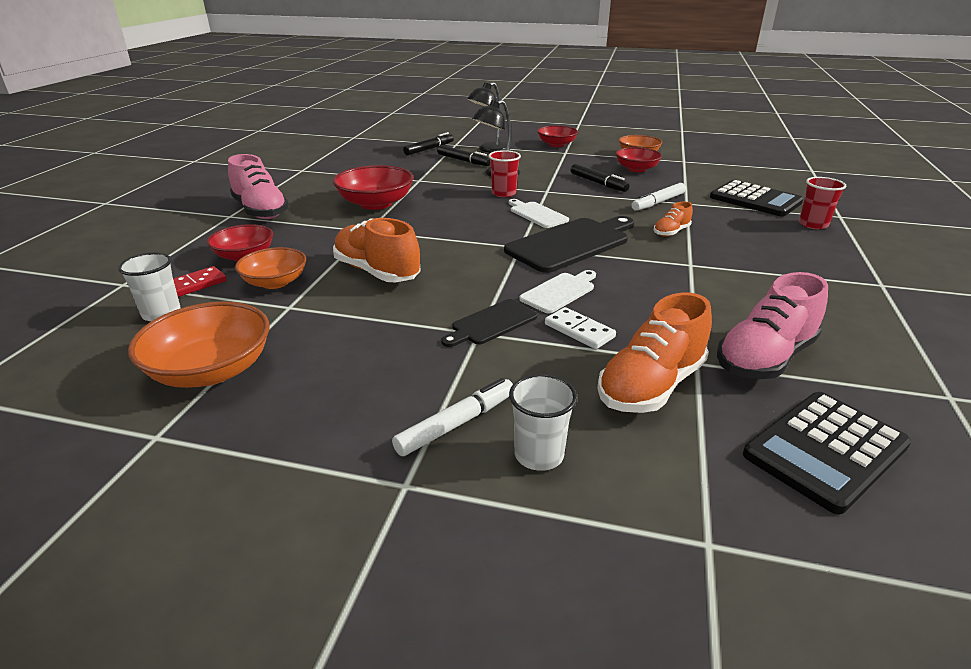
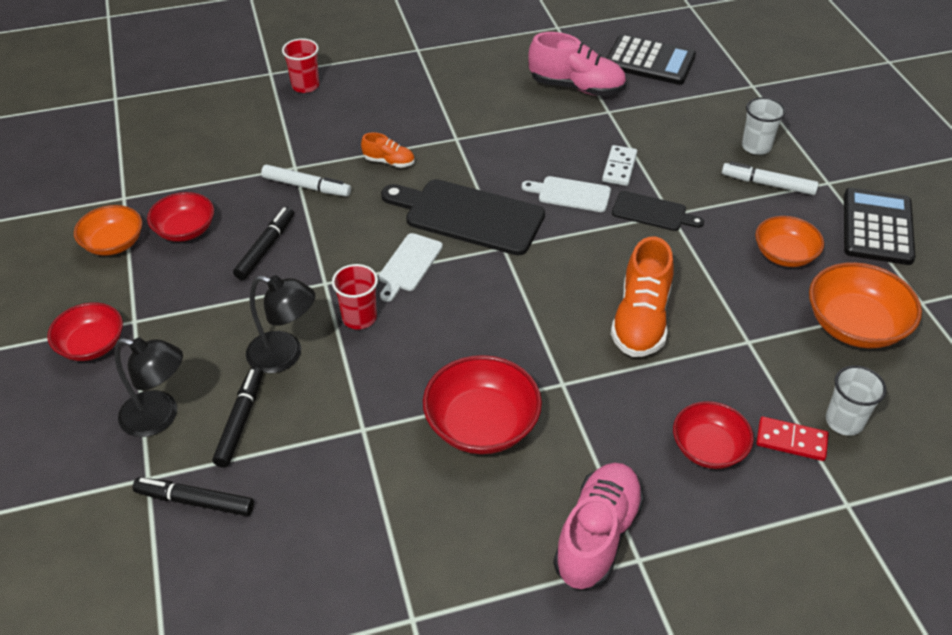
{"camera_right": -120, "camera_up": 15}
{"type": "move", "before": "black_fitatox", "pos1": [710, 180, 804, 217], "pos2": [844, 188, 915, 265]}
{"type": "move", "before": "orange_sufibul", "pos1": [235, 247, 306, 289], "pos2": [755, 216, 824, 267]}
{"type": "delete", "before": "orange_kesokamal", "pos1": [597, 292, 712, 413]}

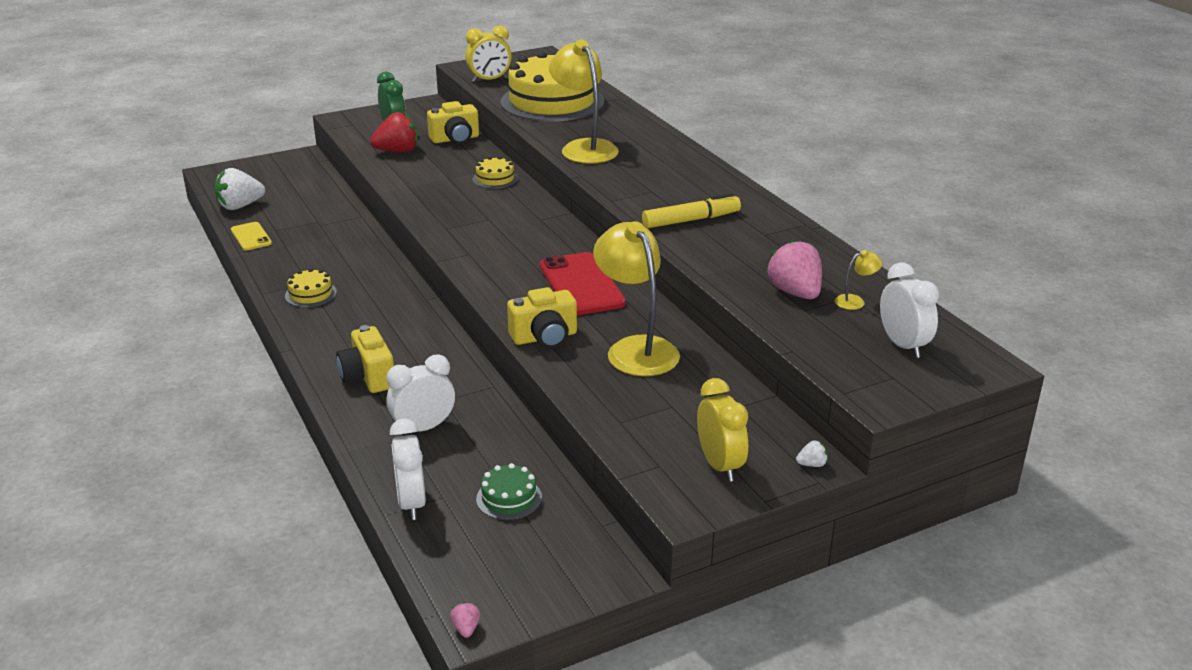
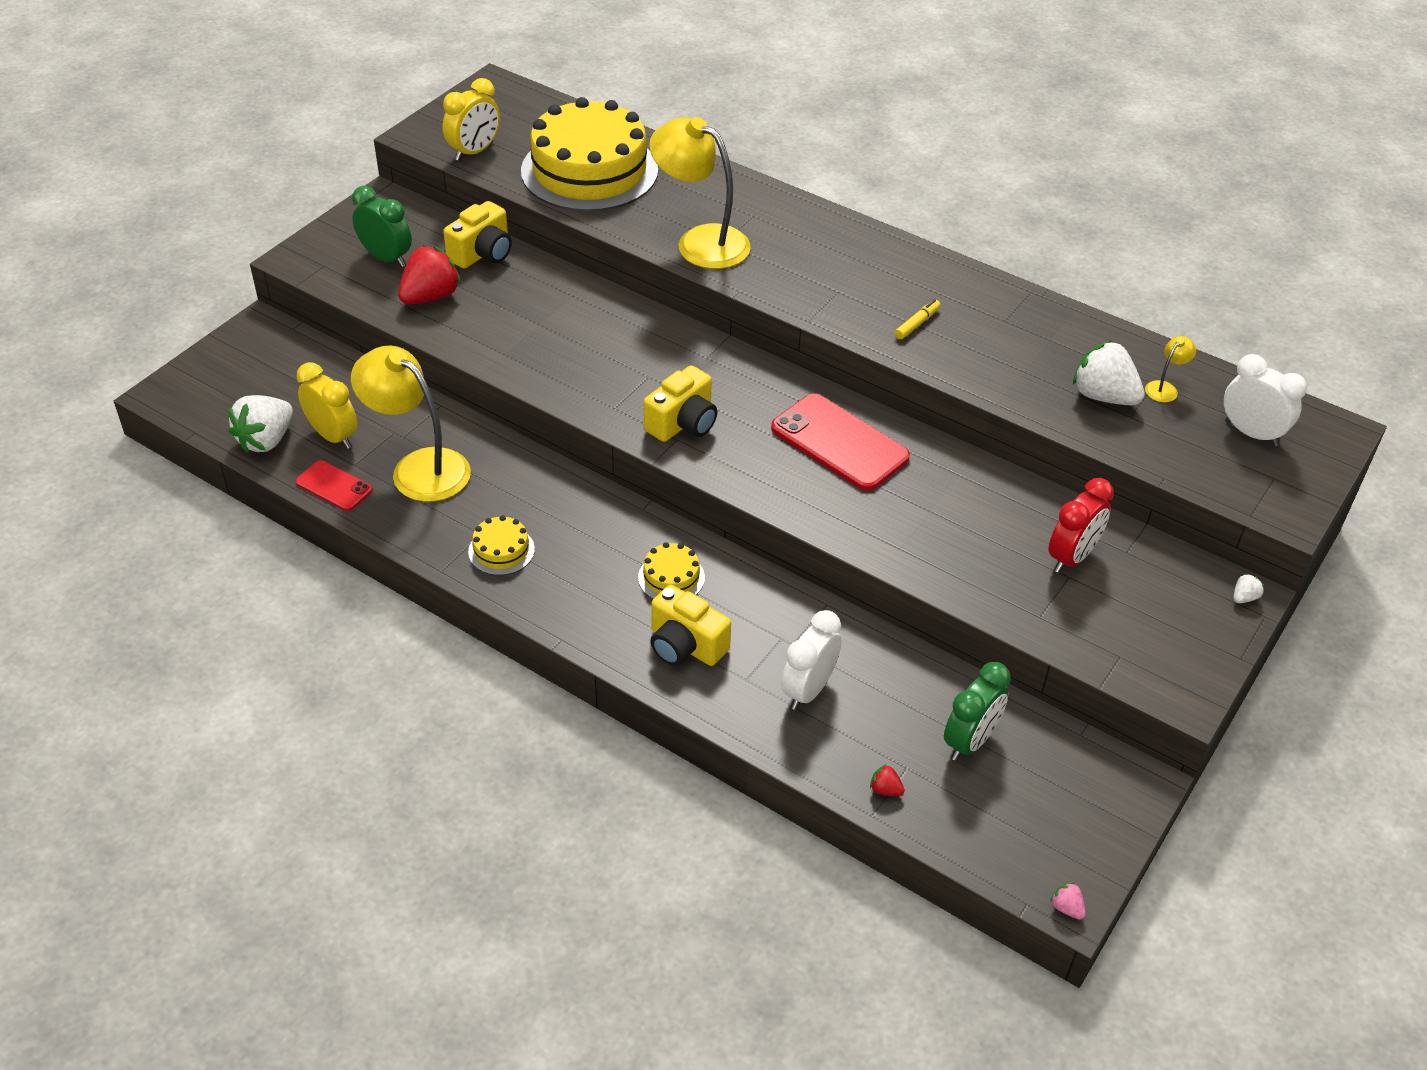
{"camera_right": -30, "camera_up": 15}
{"type": "move", "before": "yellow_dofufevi", "pos1": [472, 156, 518, 189], "pos2": [638, 542, 705, 599]}
{"type": "resize", "before": "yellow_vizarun", "pos1": [642, 193, 741, 228], "pos2": [895, 299, 940, 339], "scale": 0.54}
{"type": "move", "before": "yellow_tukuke", "pos1": [593, 221, 680, 376], "pos2": [351, 346, 471, 502]}
{"type": "recolor", "before": "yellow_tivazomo", "after": "red_tivazomo", "pos1": [231, 222, 272, 250], "pos2": [296, 460, 373, 511]}
{"type": "recolor", "before": "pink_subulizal", "after": "white_subulizal", "pos1": [766, 238, 822, 299], "pos2": [1073, 340, 1145, 406]}
{"type": "move", "before": "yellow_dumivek", "pos1": [507, 287, 577, 349], "pos2": [644, 365, 717, 442]}
{"type": "move", "before": "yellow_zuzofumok", "pos1": [697, 378, 748, 482], "pos2": [296, 362, 358, 449]}
{"type": "replace", "before": "white_zuzofumok", "after": "red_subulizal", "pos1": [390, 418, 426, 520], "pos2": [870, 764, 905, 796]}
{"type": "replace", "before": "green_dofufevi", "after": "green_zuzofumok", "pos1": [476, 463, 542, 520], "pos2": [944, 662, 1011, 761]}
{"type": "insert", "after": "red_zuzofumok", "pos2": [1049, 478, 1114, 573]}

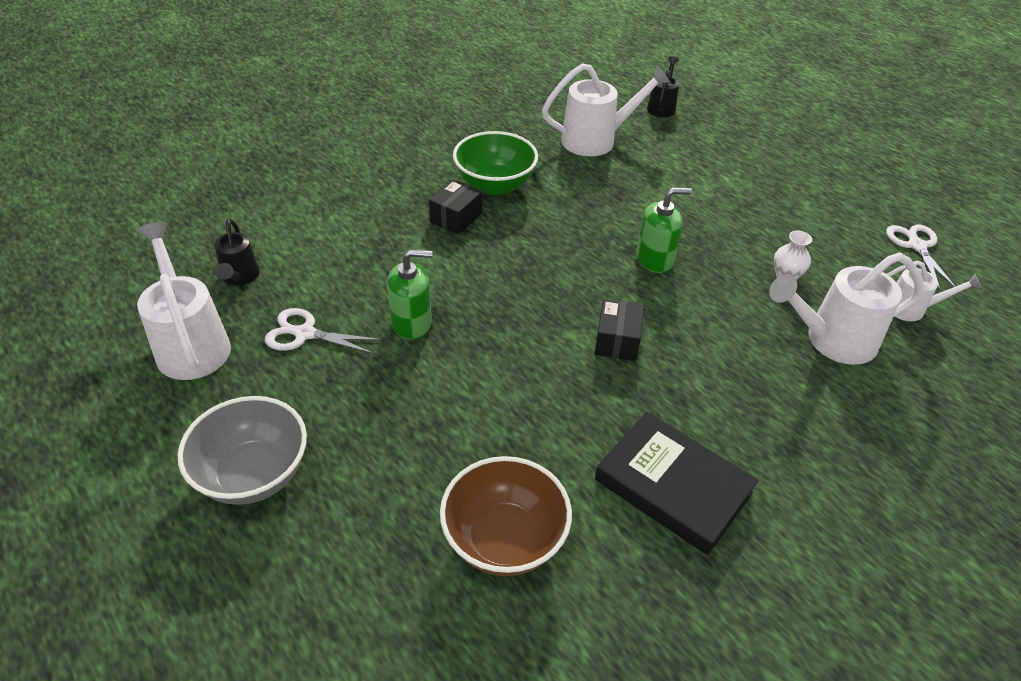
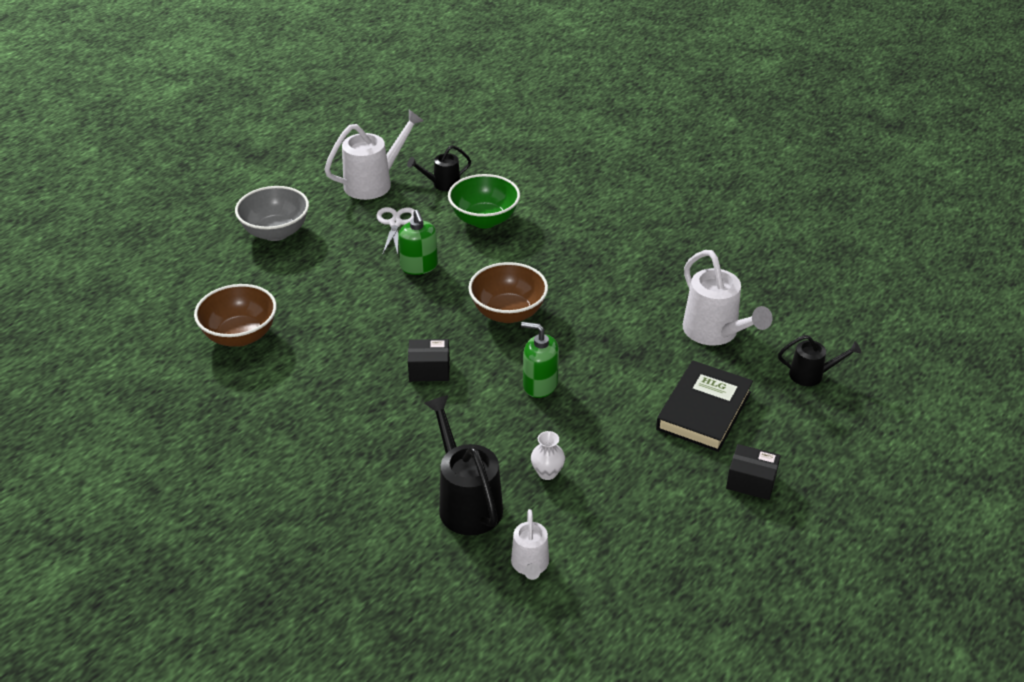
{"camera_right": 80, "camera_up": -5}
{"type": "move", "before": "green_sufibul", "pos1": [453, 131, 538, 195], "pos2": [448, 174, 520, 228]}
{"type": "move", "before": "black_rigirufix", "pos1": [429, 179, 482, 235], "pos2": [726, 444, 781, 500]}
{"type": "rotate", "before": "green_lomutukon", "pos1": [636, 187, 692, 273], "pos2": [521, 322, 559, 398], "turn": 135}
{"type": "delete", "before": "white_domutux", "pos1": [886, 224, 956, 290]}
{"type": "recolor", "before": "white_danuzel", "after": "black_danuzel", "pos1": [769, 253, 923, 365], "pos2": [424, 395, 503, 535]}
{"type": "move", "before": "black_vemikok", "pos1": [595, 412, 759, 555], "pos2": [656, 361, 753, 452]}
{"type": "insert", "after": "brown_sufibul", "pos2": [468, 262, 548, 323]}

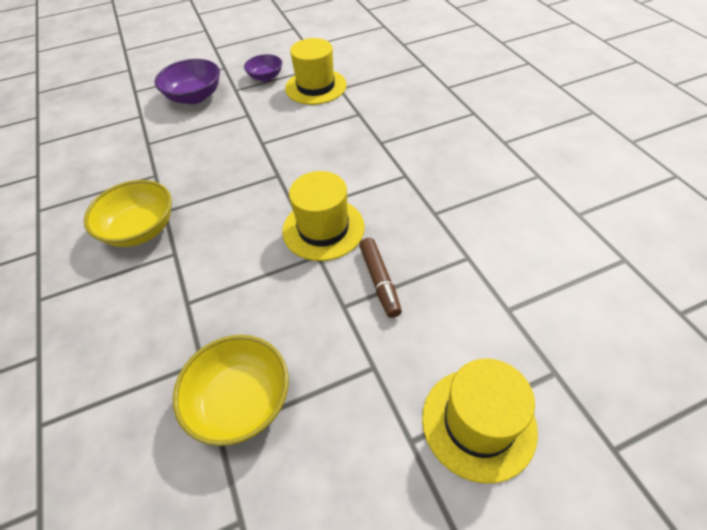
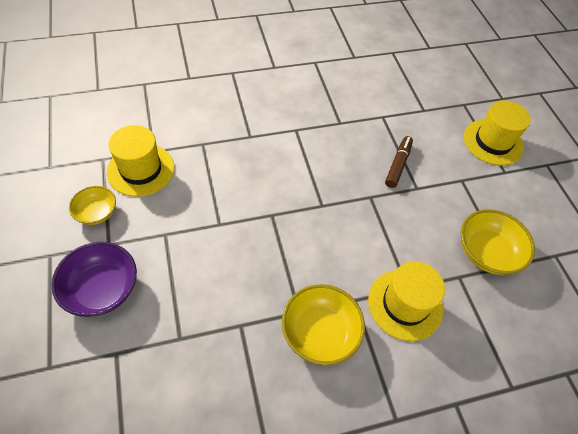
{"camera_right": -90, "camera_up": 5}
{"type": "recolor", "before": "purple_sufibul", "after": "yellow_sufibul", "pos1": [244, 54, 282, 82], "pos2": [69, 186, 116, 225]}
{"type": "move", "before": "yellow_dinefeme", "pos1": [282, 171, 365, 261], "pos2": [368, 261, 445, 341]}
{"type": "rotate", "before": "brown_vizarun", "pos1": [359, 238, 402, 318], "pos2": [385, 136, 413, 188], "turn": -60}

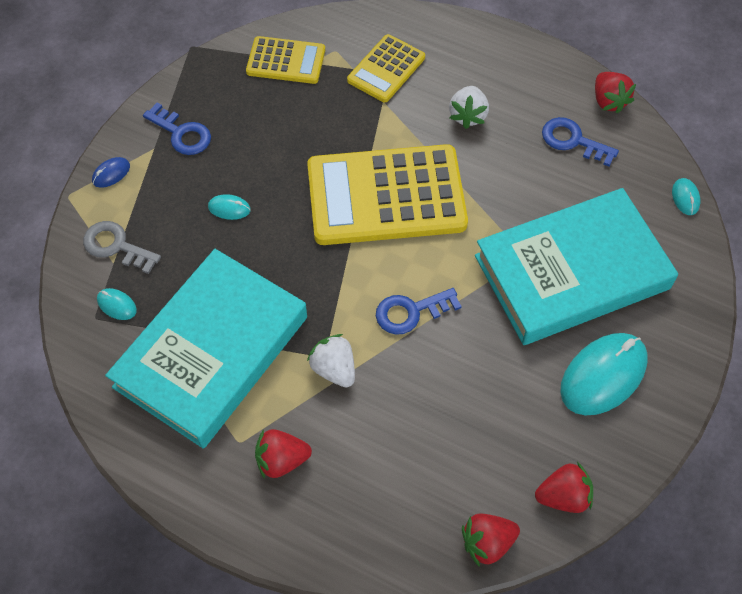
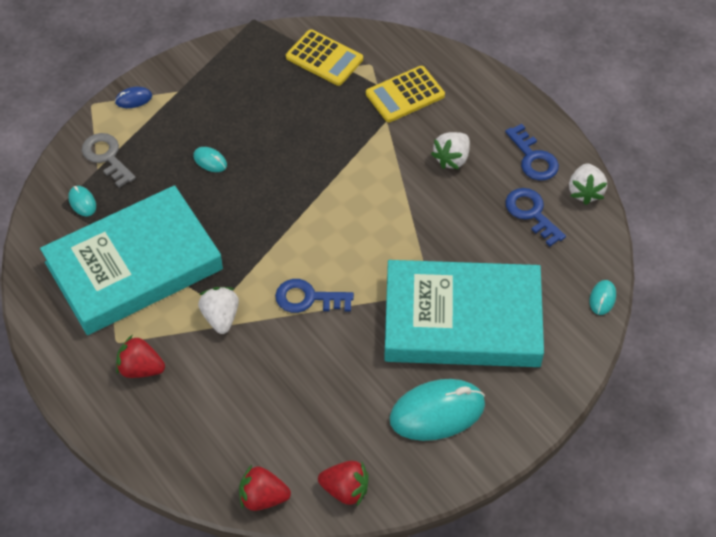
{"camera_right": 25, "camera_up": -5}
{"type": "recolor", "before": "red_subulizal", "after": "white_subulizal", "pos1": [595, 72, 636, 114], "pos2": [569, 163, 607, 205]}
{"type": "move", "before": "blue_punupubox", "pos1": [143, 103, 211, 155], "pos2": [505, 124, 559, 181]}
{"type": "delete", "before": "yellow_fitatox", "pos1": [307, 144, 468, 245]}

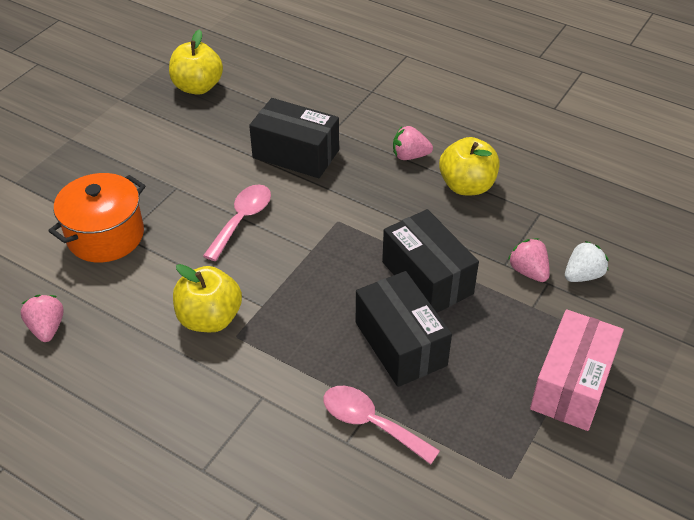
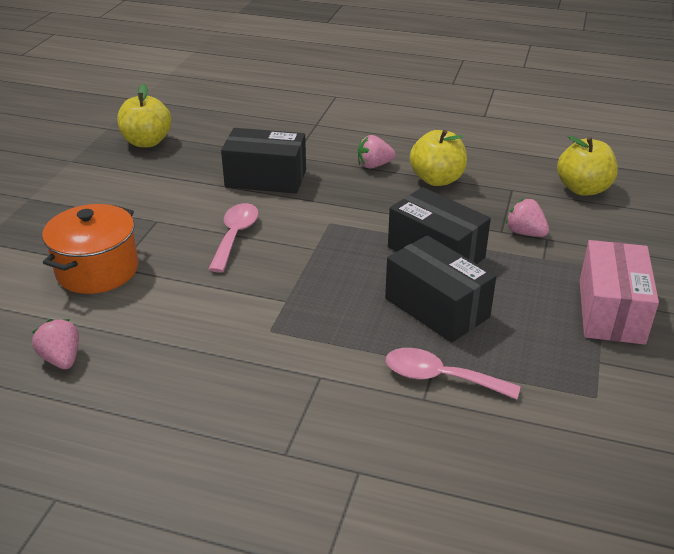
{"camera_right": -15, "camera_up": -10}
{"type": "delete", "before": "white_subulizal", "pos1": [565, 241, 609, 282]}
{"type": "move", "before": "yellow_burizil", "pos1": [173, 264, 242, 332], "pos2": [557, 136, 618, 196]}

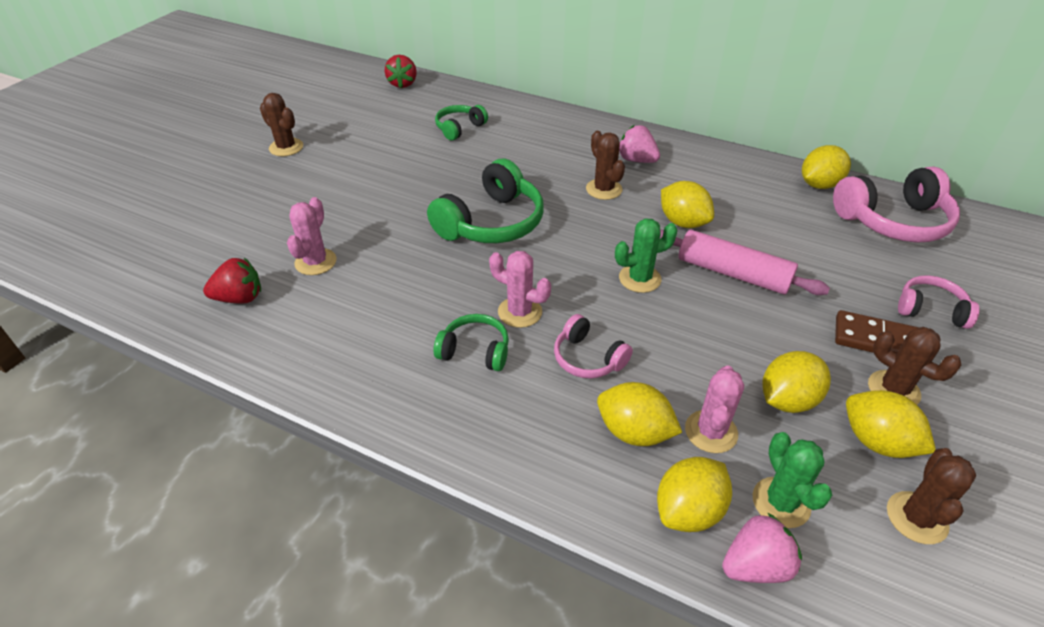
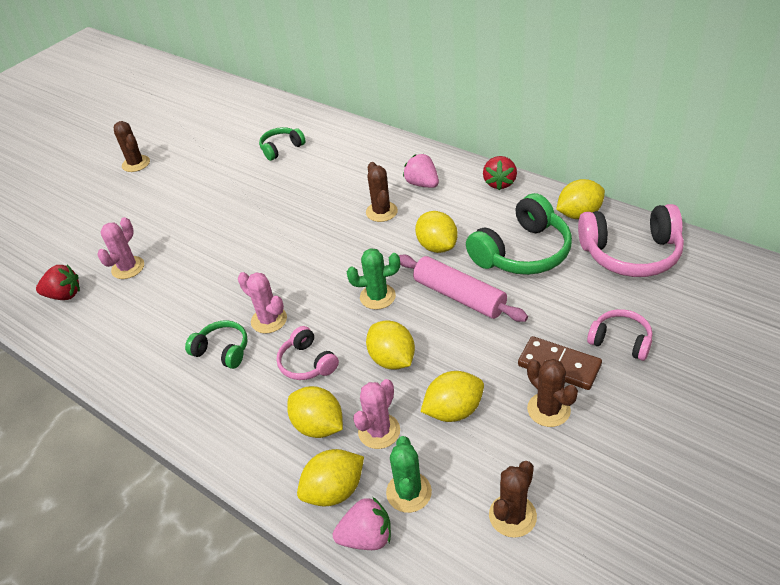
{"camera_right": 15, "camera_up": 0}
{"type": "move", "before": "red_subulizal", "pos1": [385, 55, 417, 88], "pos2": [483, 156, 517, 190]}
{"type": "move", "before": "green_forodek", "pos1": [427, 159, 544, 243], "pos2": [466, 193, 572, 275]}
{"type": "move", "before": "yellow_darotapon", "pos1": [846, 390, 936, 458], "pos2": [366, 320, 415, 370]}

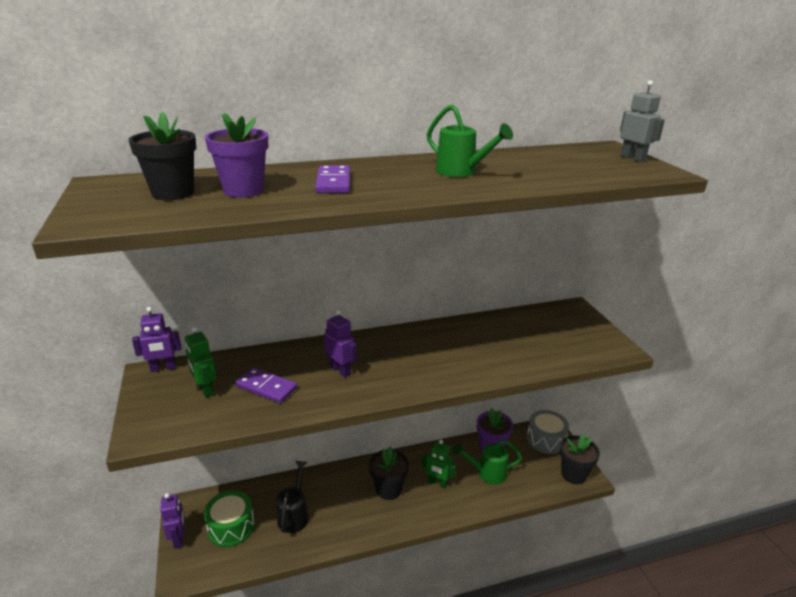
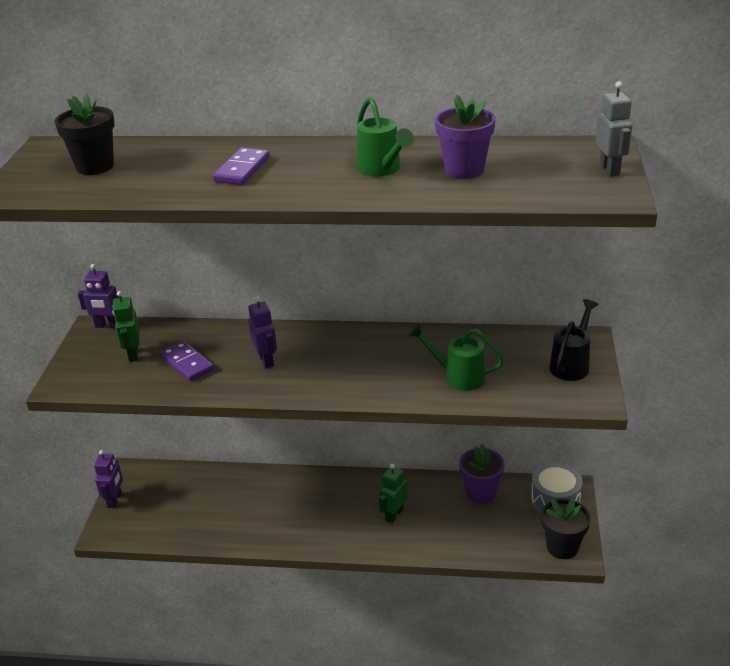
{"camera_right": 25, "camera_up": 5}
{"type": "move", "before": "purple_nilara", "pos1": [205, 113, 268, 198], "pos2": [435, 95, 496, 179]}
{"type": "rotate", "before": "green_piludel", "pos1": [422, 440, 456, 488], "pos2": [379, 464, 408, 524], "turn": 75}
{"type": "move", "before": "green_danuzel", "pos1": [453, 440, 522, 484], "pos2": [408, 324, 504, 391]}
{"type": "delete", "before": "black_nilara", "pos1": [369, 447, 409, 500]}
{"type": "move", "before": "black_danuzel", "pos1": [276, 461, 309, 533], "pos2": [549, 299, 599, 381]}
{"type": "delete", "before": "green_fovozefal", "pos1": [204, 490, 255, 547]}

